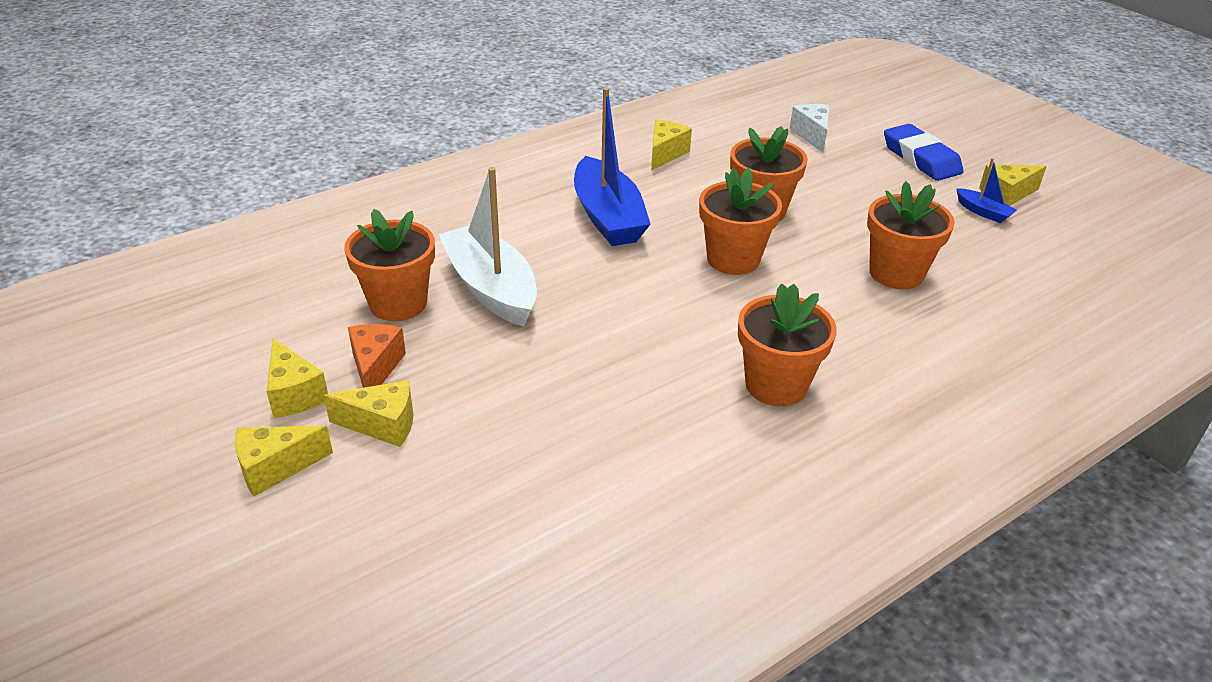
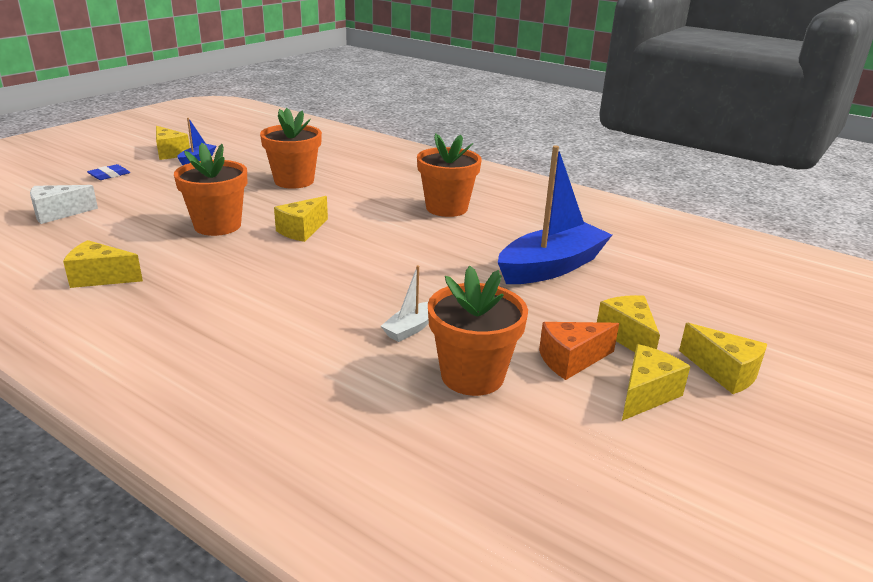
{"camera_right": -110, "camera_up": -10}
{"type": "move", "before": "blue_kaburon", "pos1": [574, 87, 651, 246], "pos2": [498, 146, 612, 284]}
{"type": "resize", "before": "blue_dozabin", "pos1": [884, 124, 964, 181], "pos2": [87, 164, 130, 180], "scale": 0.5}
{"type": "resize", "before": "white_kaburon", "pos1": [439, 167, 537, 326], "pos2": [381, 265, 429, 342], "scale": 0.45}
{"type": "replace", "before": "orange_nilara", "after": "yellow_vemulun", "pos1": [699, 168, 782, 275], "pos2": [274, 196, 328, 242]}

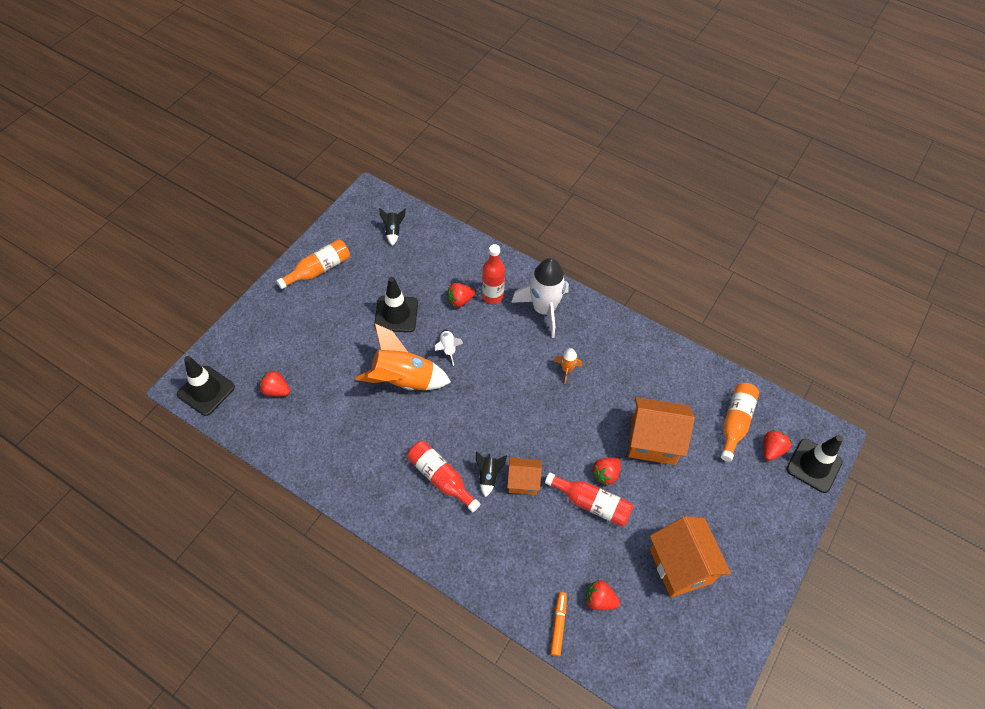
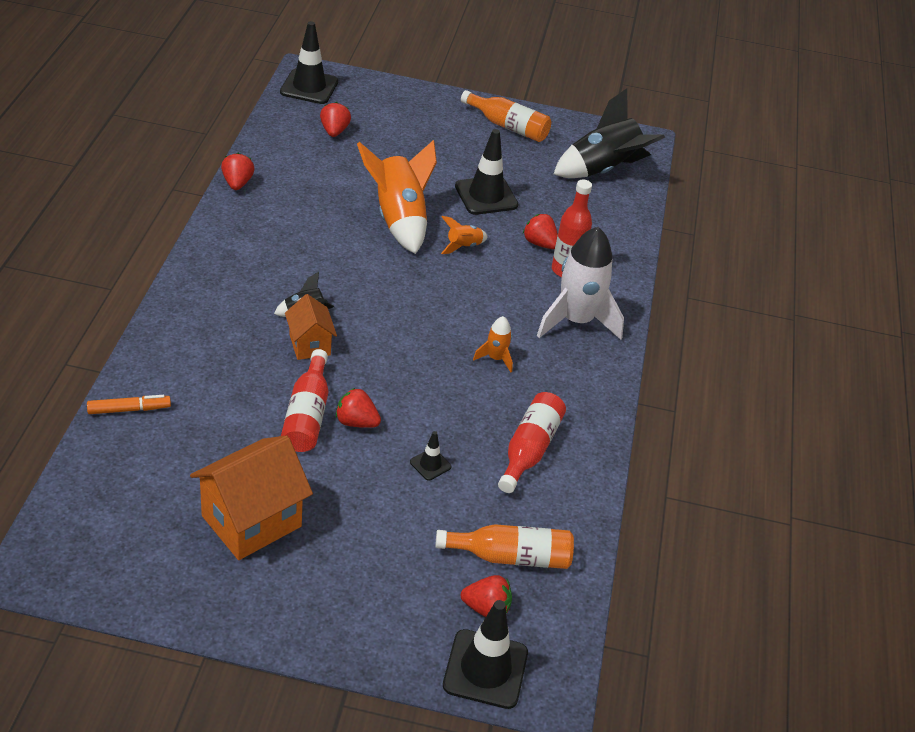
{"camera_right": 65, "camera_up": -15}
{"type": "resize", "before": "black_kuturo", "pos1": [379, 208, 406, 246], "pos2": [554, 89, 665, 178], "scale": 2.18}
{"type": "recolor", "before": "white_kuturo", "after": "orange_kuturo", "pos1": [435, 330, 463, 366], "pos2": [441, 216, 487, 254]}
{"type": "replace", "before": "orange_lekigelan", "after": "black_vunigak", "pos1": [628, 397, 695, 465], "pos2": [410, 431, 452, 481]}
{"type": "move", "before": "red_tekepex", "pos1": [407, 441, 480, 512], "pos2": [498, 392, 566, 493]}
{"type": "move", "before": "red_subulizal", "pos1": [586, 580, 620, 610], "pos2": [221, 153, 255, 190]}

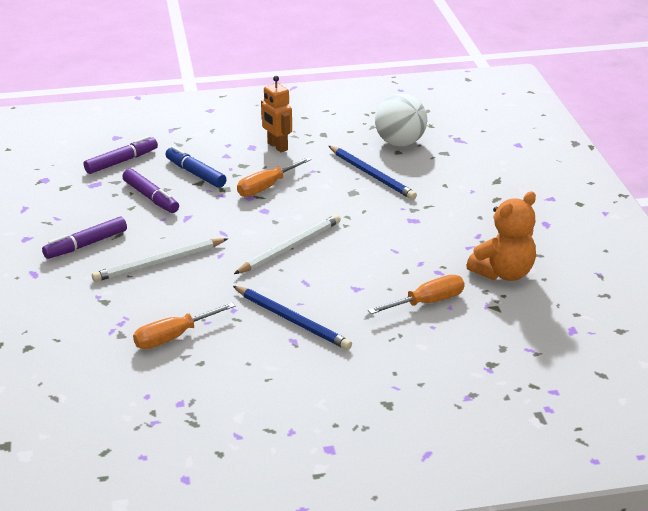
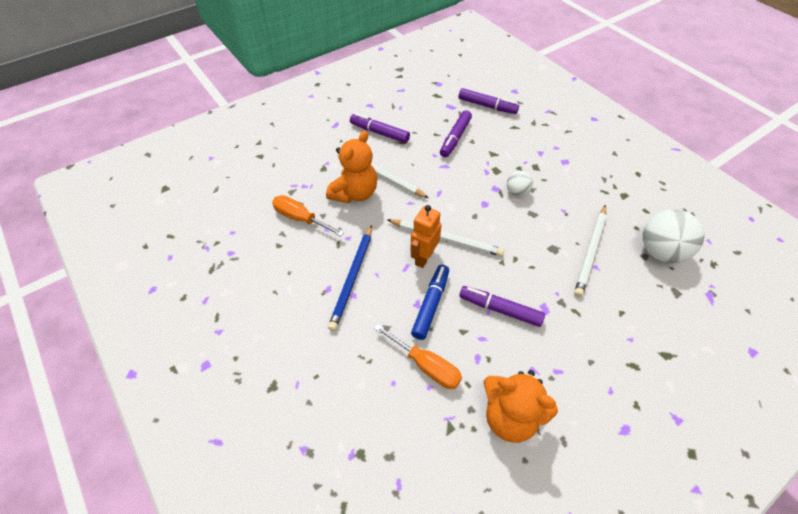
{"camera_right": 65, "camera_up": 20}
{"type": "move", "before": "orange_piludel", "pos1": [261, 76, 292, 152], "pos2": [410, 205, 441, 268]}
{"type": "move", "before": "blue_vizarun", "pos1": [165, 146, 226, 188], "pos2": [411, 265, 449, 340]}
{"type": "recolor", "before": "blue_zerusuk", "after": "white_zerusuk", "pos1": [329, 146, 417, 200], "pos2": [574, 205, 607, 297]}
{"type": "replace", "before": "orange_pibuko", "after": "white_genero", "pos1": [237, 157, 311, 197], "pos2": [507, 171, 533, 196]}
{"type": "insert", "after": "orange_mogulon", "pos2": [326, 131, 377, 203]}
{"type": "insert", "after": "purple_vizarun", "pos2": [459, 286, 545, 327]}

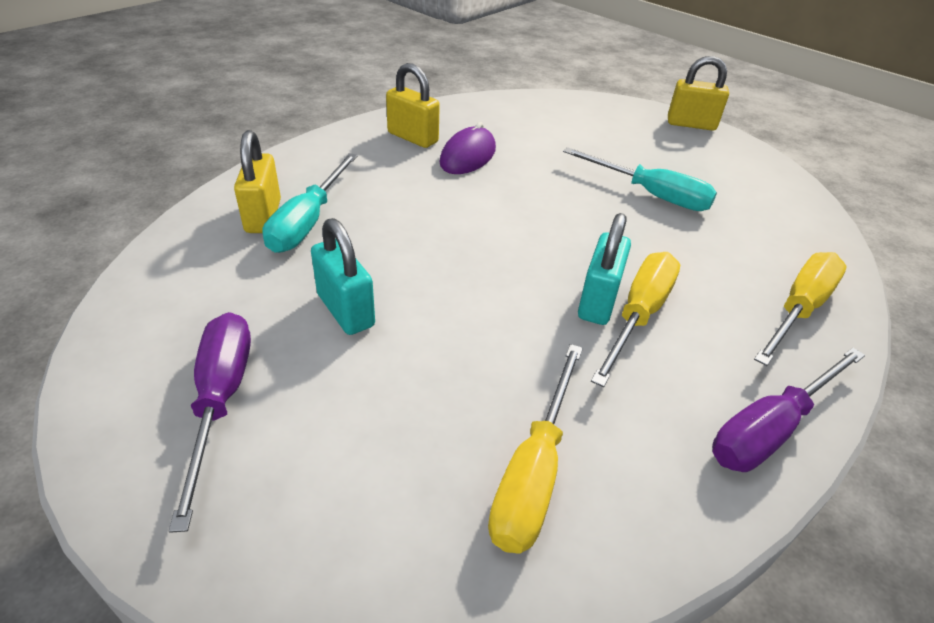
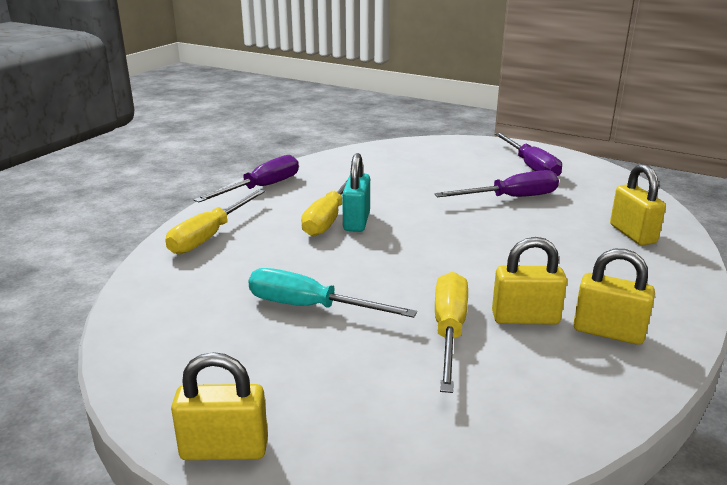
{"camera_right": 170, "camera_up": -15}
{"type": "replace", "before": "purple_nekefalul", "after": "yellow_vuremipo", "pos1": [439, 122, 496, 174], "pos2": [492, 237, 567, 325]}
{"type": "delete", "before": "turquoise_pibuko", "pos1": [262, 153, 358, 253]}
{"type": "replace", "before": "turquoise_vuremipo", "after": "purple_pibuko", "pos1": [311, 218, 375, 335], "pos2": [435, 170, 559, 197]}
{"type": "move", "before": "yellow_pibuko", "pos1": [488, 344, 583, 554], "pos2": [435, 272, 468, 393]}

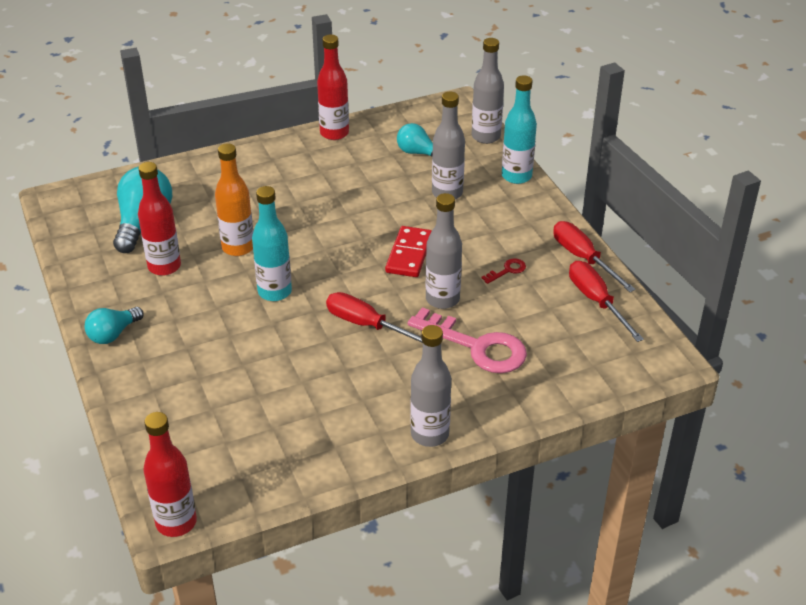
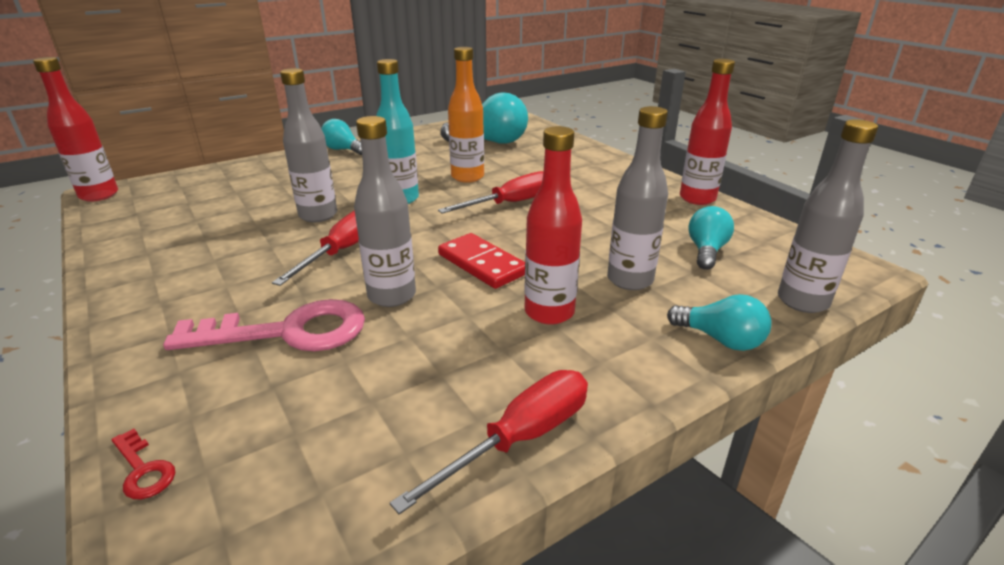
{"camera_right": 80, "camera_up": -10}
{"type": "replace", "before": "turquoise_tekepex", "after": "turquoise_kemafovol", "pos1": [502, 75, 537, 184], "pos2": [667, 294, 772, 351]}
{"type": "move", "before": "red_tekepex", "pos1": [138, 162, 181, 276], "pos2": [524, 126, 582, 325]}
{"type": "rotate", "before": "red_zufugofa", "pos1": [385, 226, 432, 277], "pos2": [438, 233, 525, 289], "turn": 45}
{"type": "move", "before": "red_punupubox", "pos1": [481, 259, 526, 284], "pos2": [111, 429, 175, 499]}
{"type": "move", "before": "red_pibuko", "pos1": [569, 261, 644, 342], "pos2": [438, 171, 544, 214]}
{"type": "rotate", "before": "pink_punupubox", "pos1": [408, 307, 527, 373], "pos2": [163, 299, 365, 351], "turn": -120}
{"type": "move", "before": "grey_tekepex", "pos1": [410, 325, 451, 447], "pos2": [280, 68, 337, 222]}

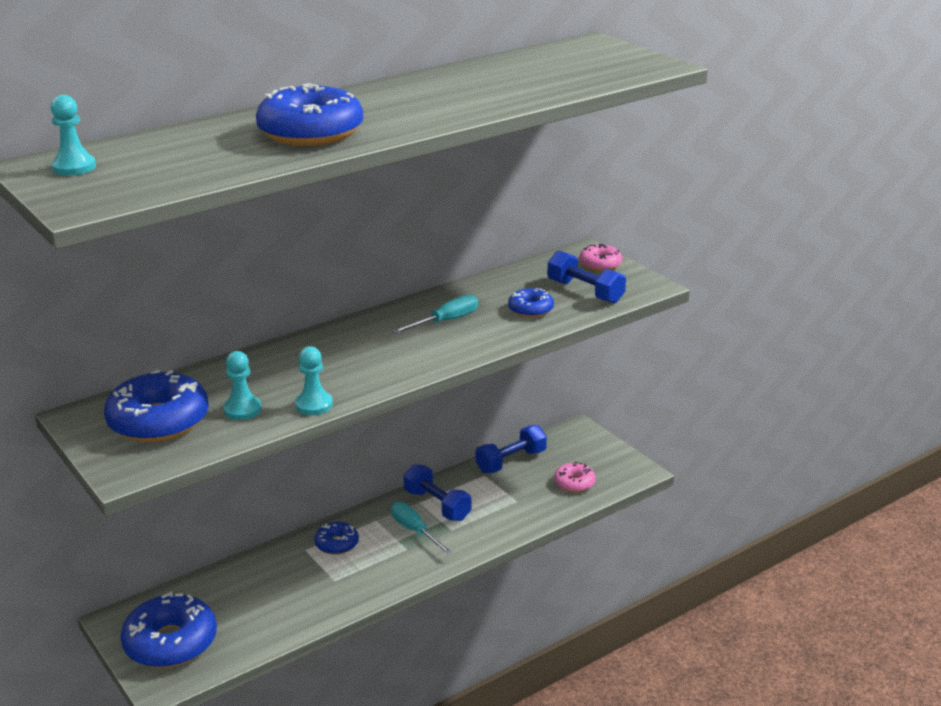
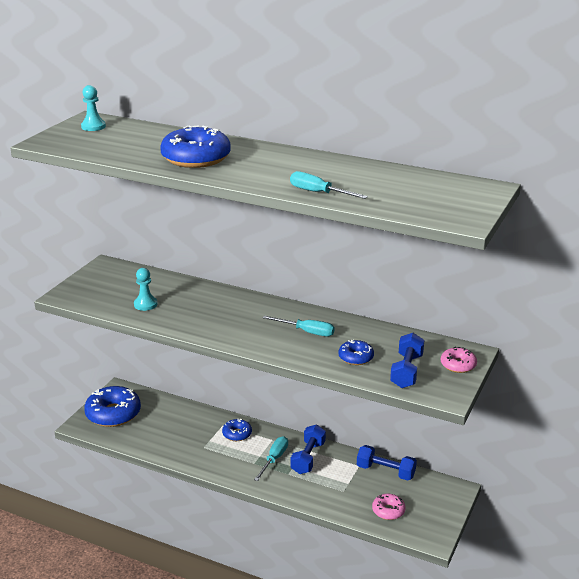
{"camera_right": 60, "camera_up": 0}
{"type": "delete", "before": "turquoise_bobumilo", "pos1": [295, 346, 333, 415]}
{"type": "delete", "before": "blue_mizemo", "pos1": [104, 370, 209, 442]}
{"type": "insert", "after": "turquoise_pibuko", "pos2": [290, 171, 368, 199]}

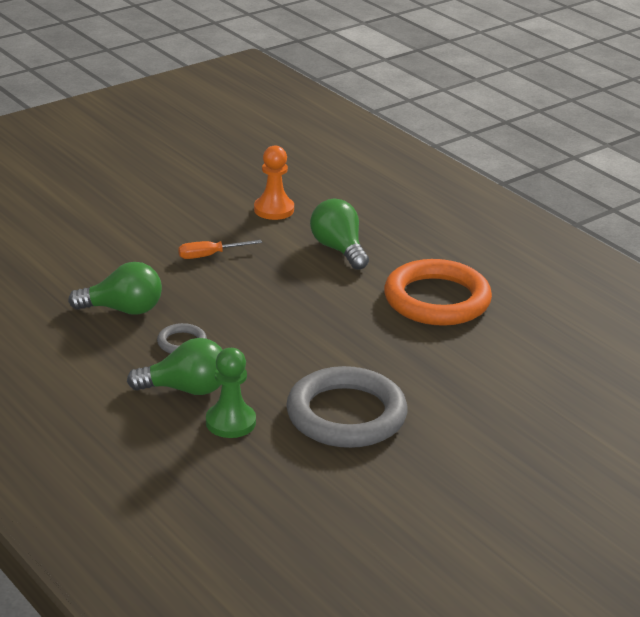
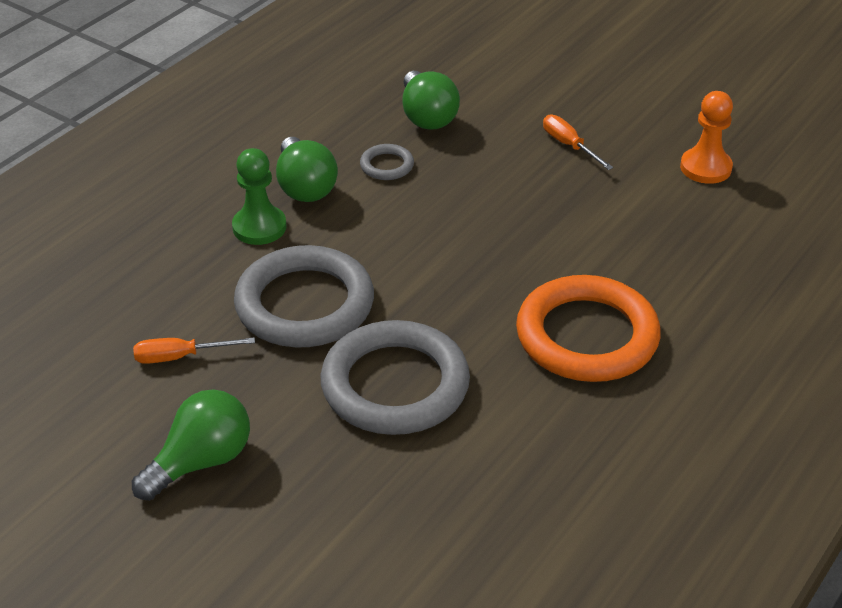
{"camera_right": 75, "camera_up": 10}
{"type": "move", "before": "green_kemafovol", "pos1": [310, 199, 369, 270], "pos2": [132, 389, 250, 501]}
{"type": "insert", "after": "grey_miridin", "pos2": [321, 320, 470, 435]}
{"type": "insert", "after": "orange_pibuko", "pos2": [133, 337, 255, 364]}

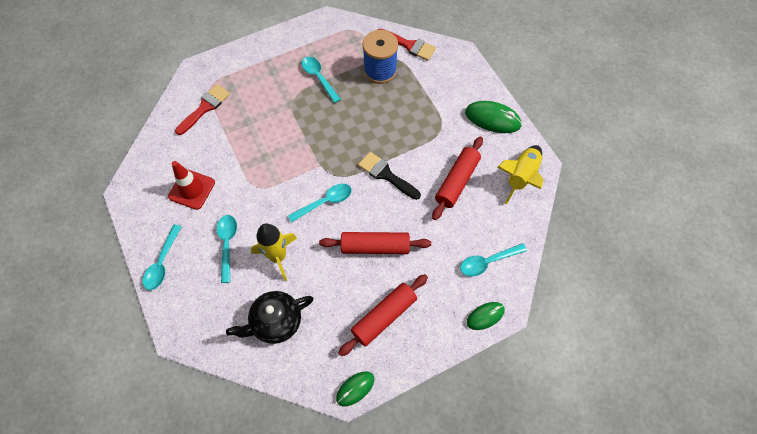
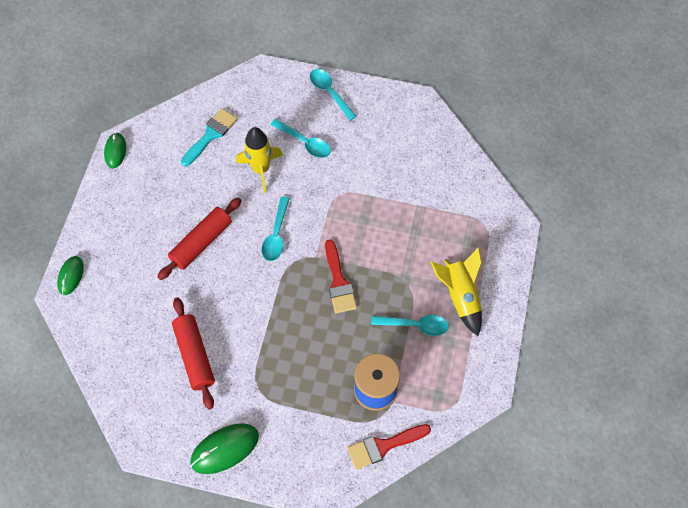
{"camera_right": 130, "camera_up": 0}
{"type": "move", "before": "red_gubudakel", "pos1": [175, 84, 230, 135], "pos2": [325, 240, 357, 313]}
{"type": "move", "before": "yellow_kuturo", "pos1": [498, 145, 544, 205], "pos2": [430, 247, 482, 336]}
{"type": "delete", "before": "black_gubudakel", "pos1": [358, 152, 421, 200]}
{"type": "delete", "before": "red_vunigak", "pos1": [168, 161, 215, 210]}
{"type": "delete", "before": "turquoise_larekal", "pos1": [460, 243, 527, 276]}
{"type": "delete", "before": "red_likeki", "pos1": [338, 274, 428, 356]}
{"type": "replace", "before": "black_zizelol", "after": "turquoise_gubudakel", "pos1": [226, 291, 314, 344], "pos2": [181, 108, 237, 166]}

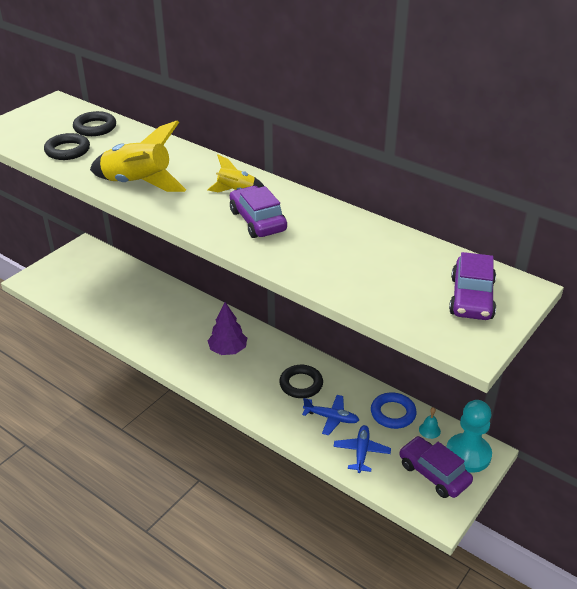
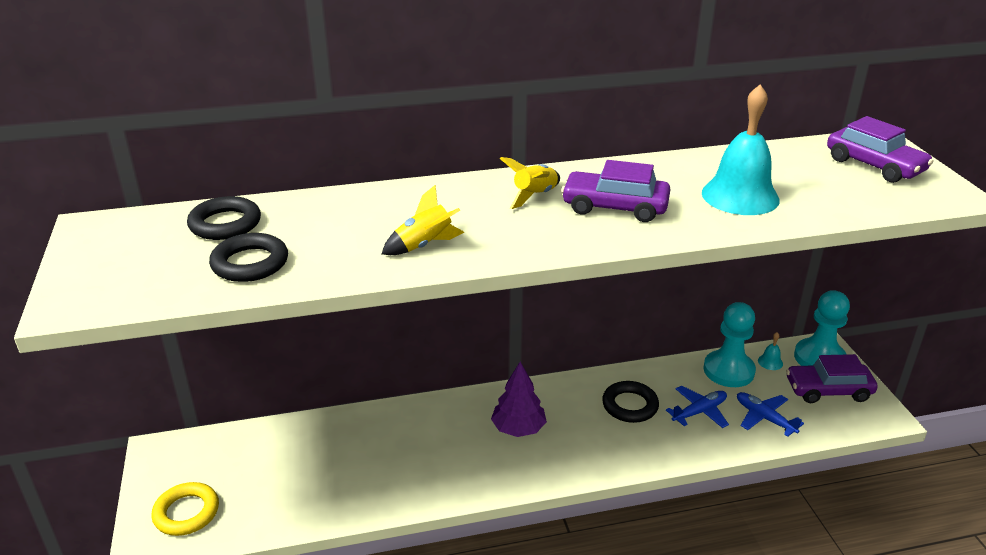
{"camera_right": -50, "camera_up": -5}
{"type": "resize", "before": "yellow_kuturo", "pos1": [90, 121, 186, 192], "pos2": [382, 185, 464, 255], "scale": 0.53}
{"type": "replace", "before": "blue_miridin", "after": "turquoise_bobumilo", "pos1": [371, 392, 417, 429], "pos2": [703, 302, 756, 387]}
{"type": "insert", "after": "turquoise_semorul", "pos2": [702, 84, 780, 215]}
{"type": "insert", "after": "yellow_miridin", "pos2": [152, 482, 219, 536]}

